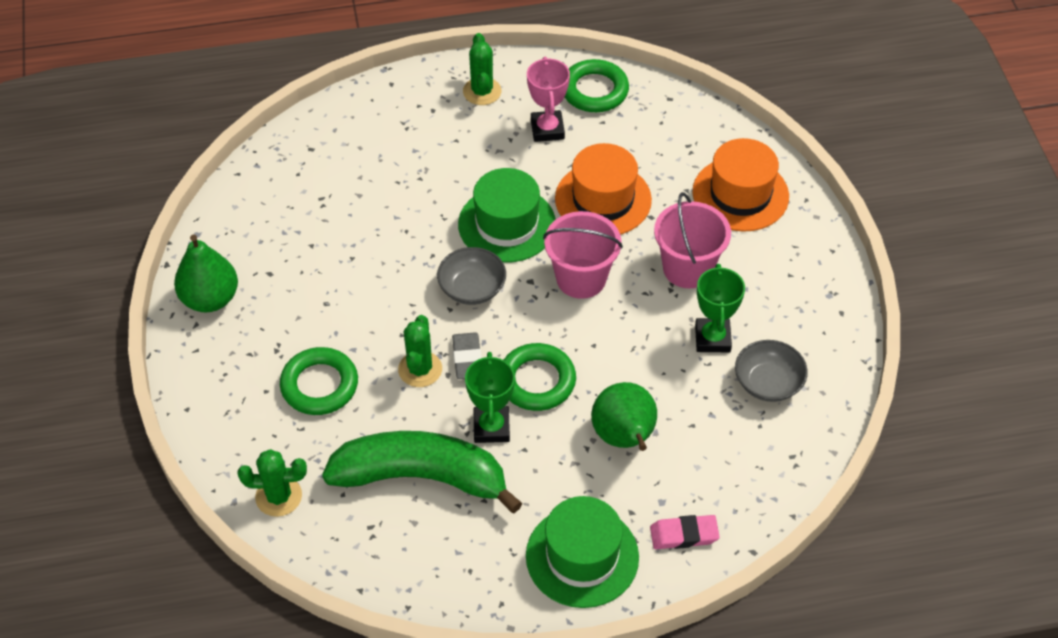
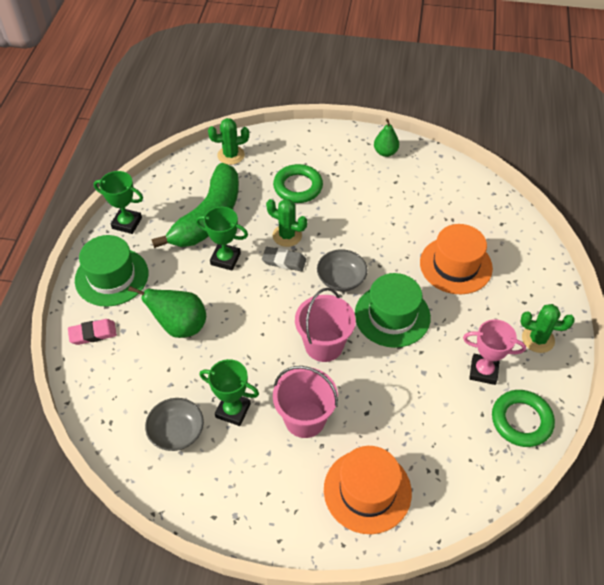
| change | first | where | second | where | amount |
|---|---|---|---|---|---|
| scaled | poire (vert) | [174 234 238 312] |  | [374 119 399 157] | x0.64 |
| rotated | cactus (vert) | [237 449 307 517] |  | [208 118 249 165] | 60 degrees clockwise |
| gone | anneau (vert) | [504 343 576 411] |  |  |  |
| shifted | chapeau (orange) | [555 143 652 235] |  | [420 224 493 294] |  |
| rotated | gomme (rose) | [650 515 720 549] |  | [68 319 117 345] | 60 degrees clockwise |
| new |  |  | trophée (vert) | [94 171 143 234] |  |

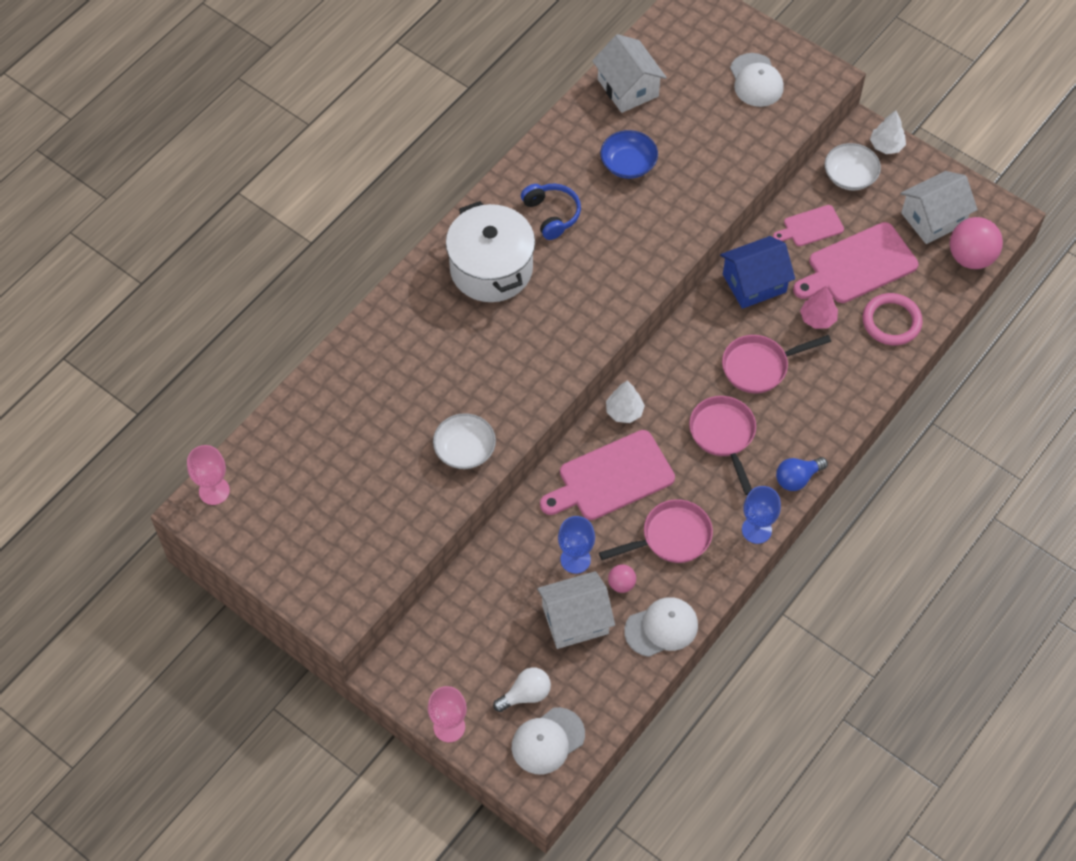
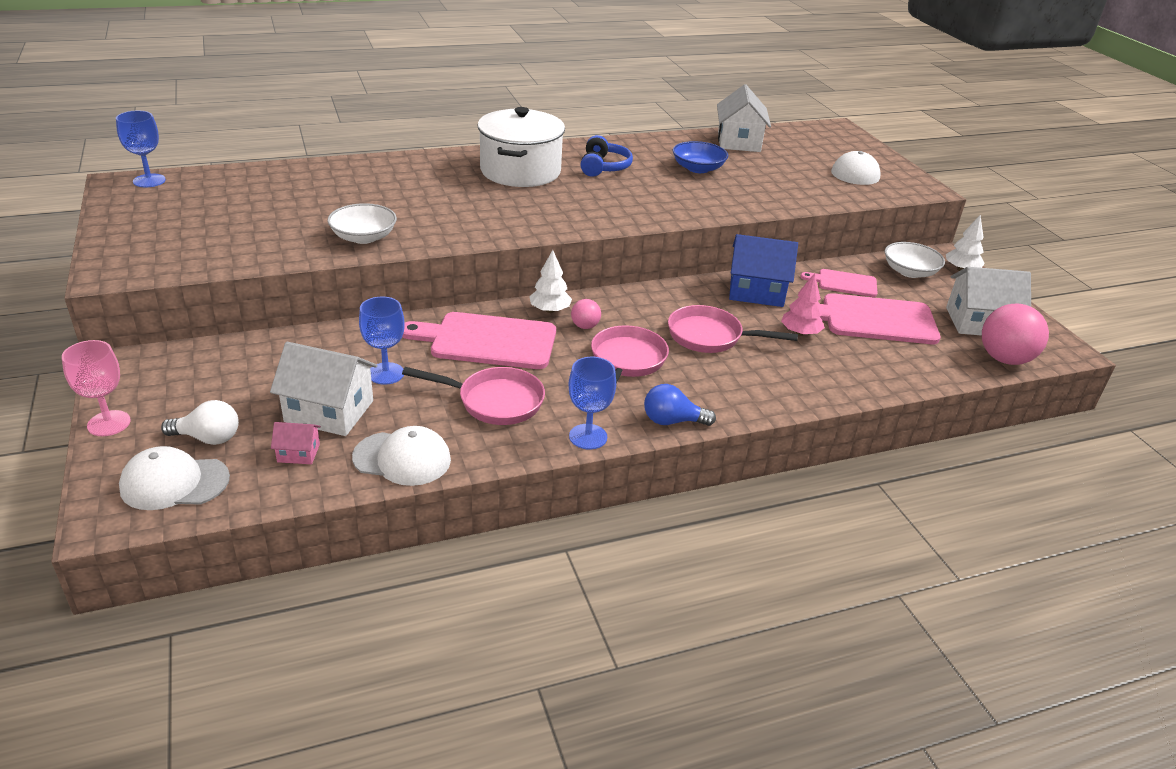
| change | first | where | second | where | amount |
|---|---|---|---|---|---|
| repainted | verre à pied (rose) | [187 445 230 505] | verre à pied (bleu) | [116 111 166 187] |  |
| shifted | balle (rose) | [608 564 636 593] |  | [571 299 601 329] |  |
| gone | anneau (rose) | [862 293 923 345] |  |  |  |
| new |  |  | maison (rose) | [271 422 321 464] |  |

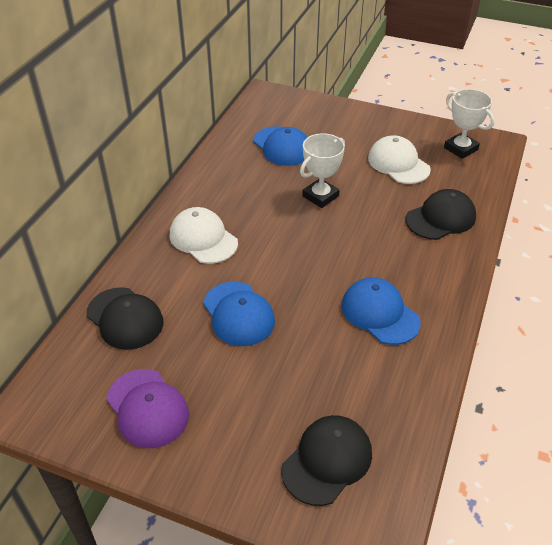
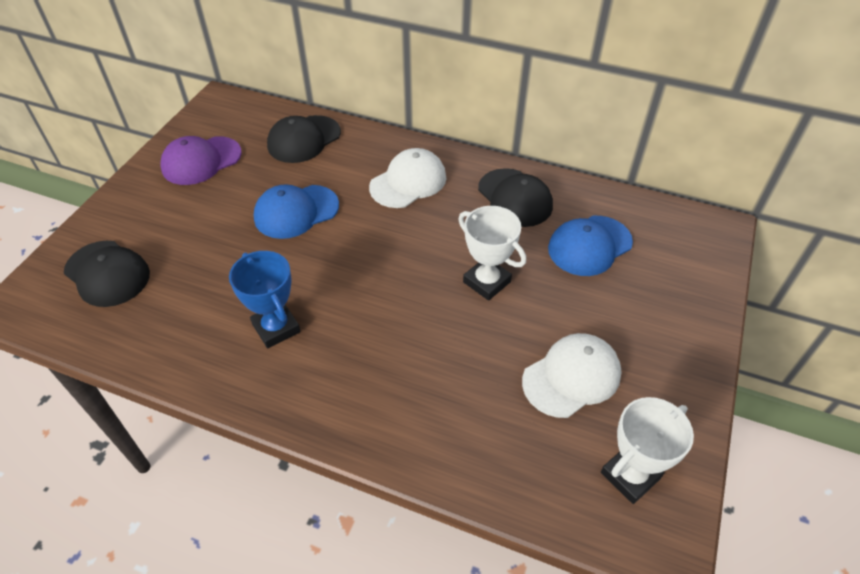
| change | first | where | second | where | amount |
|---|---|---|---|---|---|
| swapped | casquette (bleu) | [342 277 421 345] | trophée (bleu) | [229 251 301 348] |  |
| shifted | casquette (noir) | [406 189 476 240] |  | [478 168 553 227] |  |

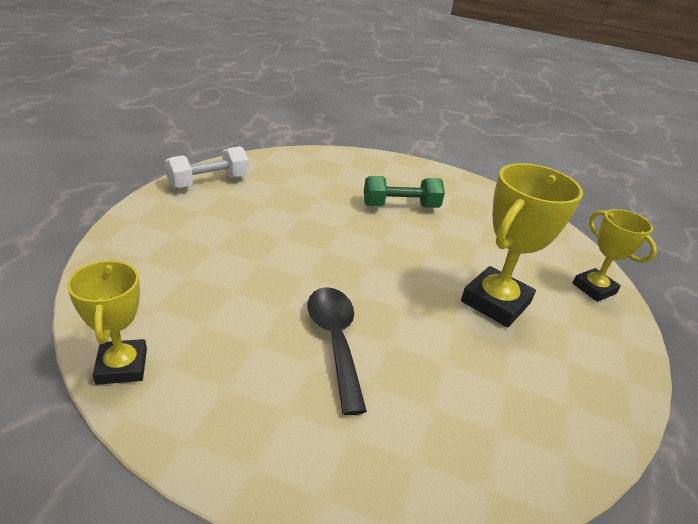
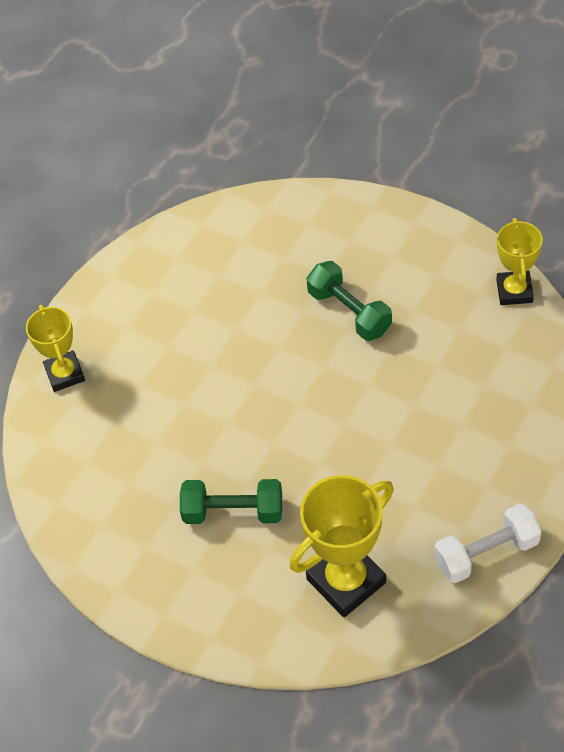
| change | first | where | second | where | amount |
|---|---|---|---|---|---|
| swapped | cuillère (noir) | [307 287 367 415] | haltère (vert) | [306 261 392 341] |  |
| shifted | trophée (jaune) | [461 163 583 327] |  | [290 475 394 617] |  |

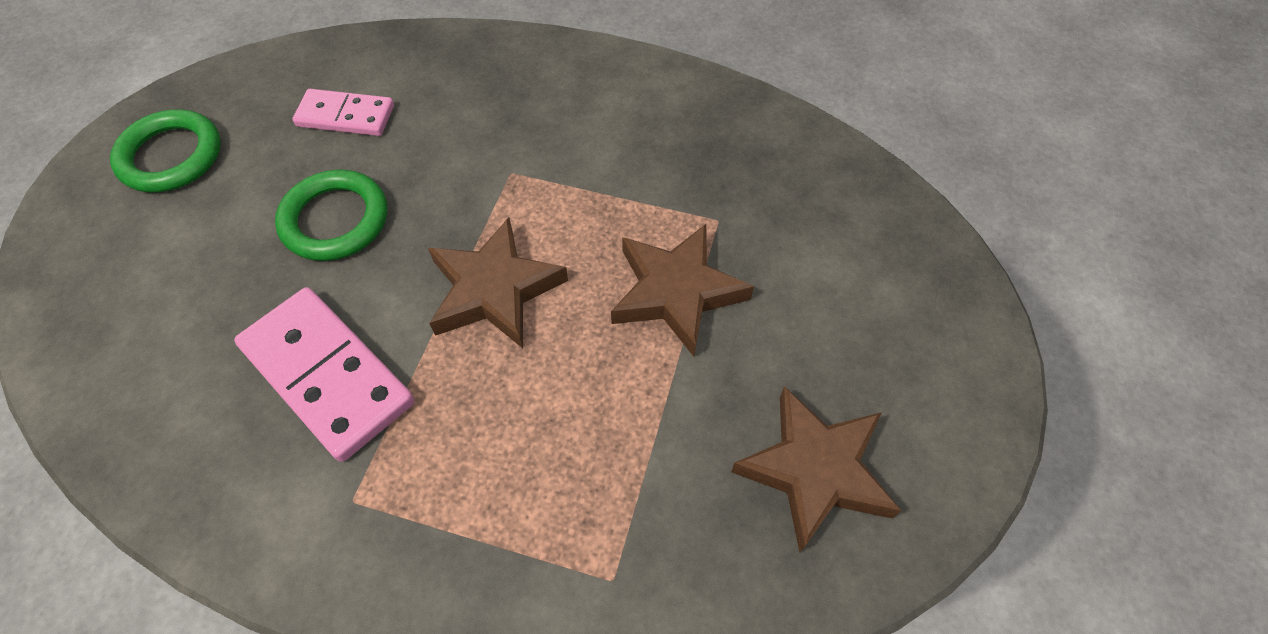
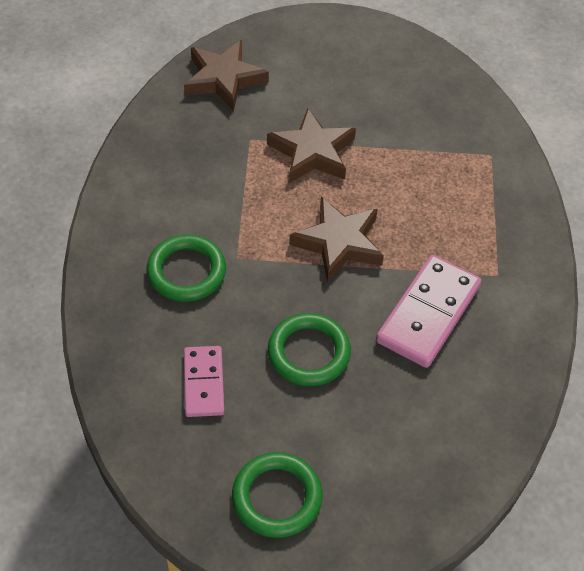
| change | first | where | second | where | amount |
|---|---|---|---|---|---|
| shifted | étoile (marron) | [731 386 902 553] |  | [184 40 269 111] |  |
| new |  |  | anneau (vert) | [147 235 226 302] |  |

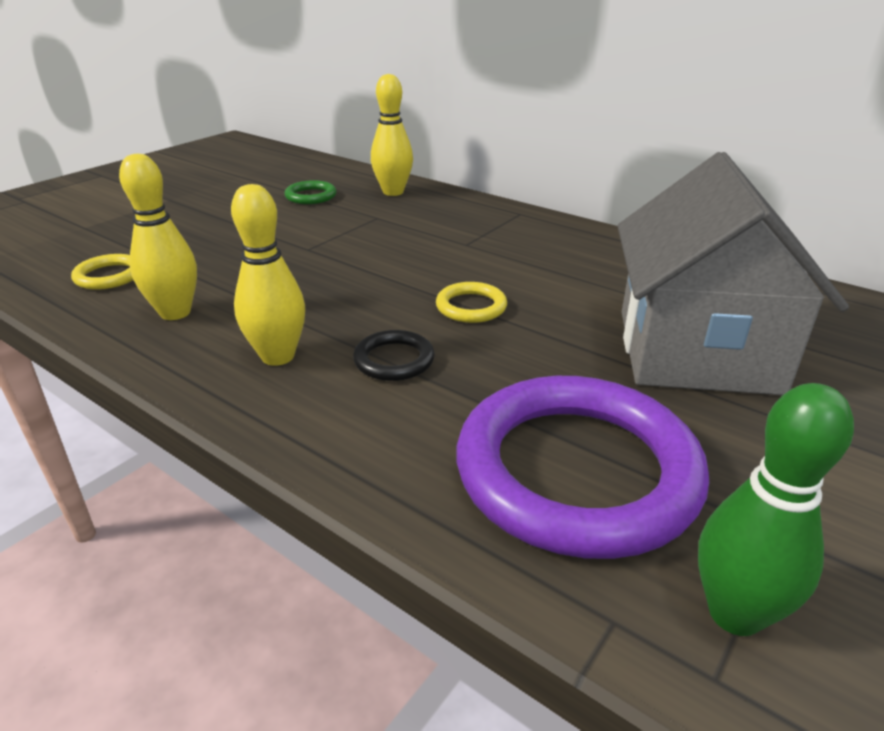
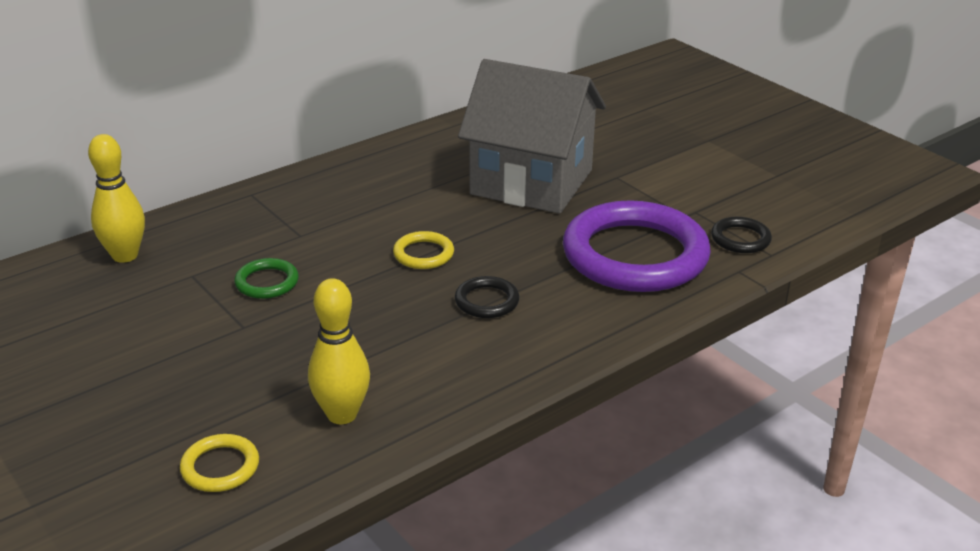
| change | first | where | second | where | amount |
|---|---|---|---|---|---|
| gone | quille (jaune) | [231 184 305 366] |  |  |  |
| shifted | anneau (vert) | [285 180 337 204] |  | [234 258 299 299] |  |
| swapped | quille (vert) | [698 383 854 636] | anneau (noir) | [711 217 772 253] |  |

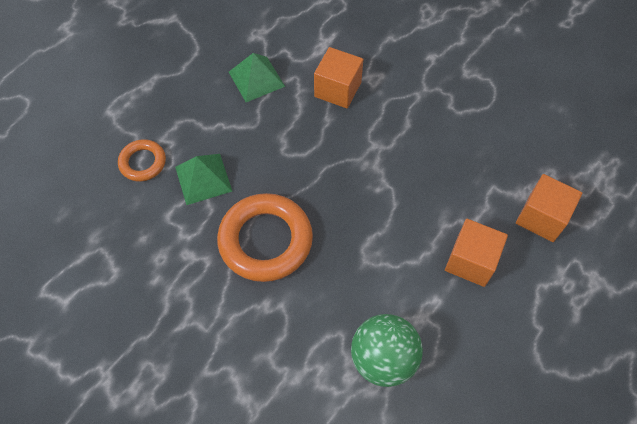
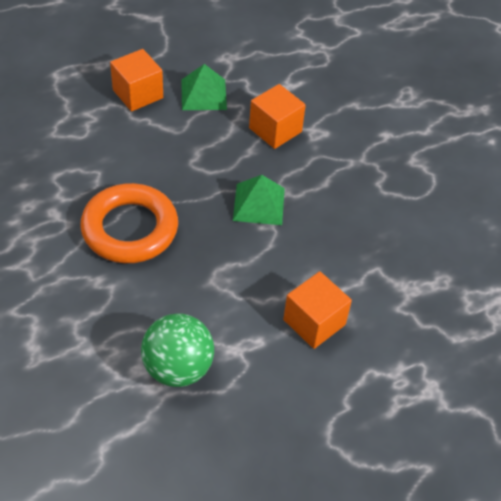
| change | first | where | second | where | amount |
|---|---|---|---|---|---|
| gone | anneau (orange) | [118 139 166 181] |  |  |  |
| shifted | pyramide (vert) | [175 154 232 205] |  | [233 175 285 225] |  |
| shifted | cube (orange) | [516 174 582 242] |  | [110 49 163 111] |  |

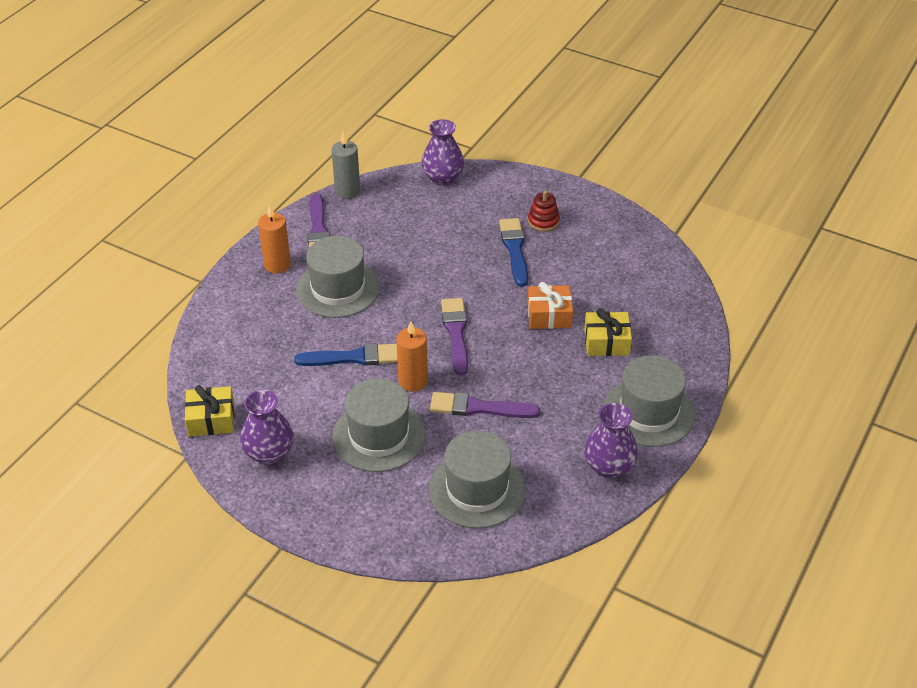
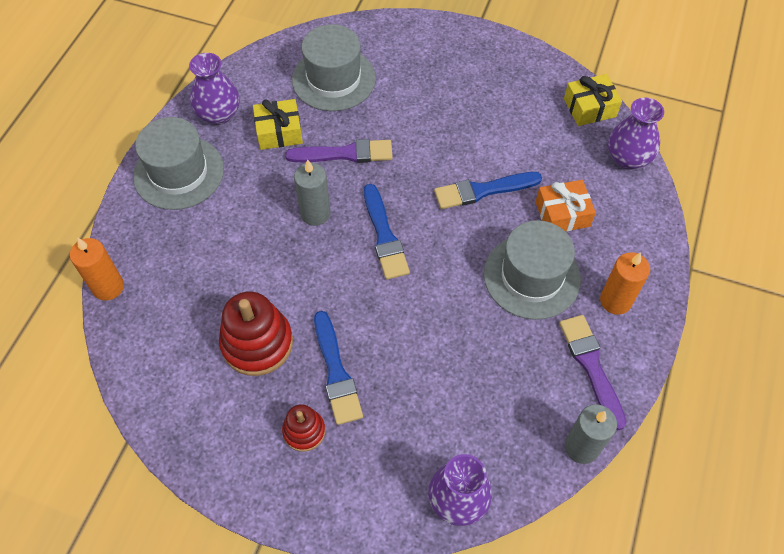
| change | first | where | second | where | amount |
|---|---|---|---|---|---|
| shifted | vase (violet) | [240 390 294 465] |  | [608 97 664 170] |  |
| gone | chapeau (gris) | [332 379 426 472] |  |  |  |
| shifted | bougie (orange) | [396 321 428 392] |  | [70 238 124 301] |  |
| repainted | pinceau (violet) | [441 298 468 376] | pinceau (bleu) | [364 184 410 280] |  |
| shifted | cadeau (orange) | [527 282 573 329] |  | [536 180 596 231] |  |
| shifted | cadeau (jaune) | [584 308 632 356] |  | [253 99 303 150] |  |
| new |  |  | jouet à empiler (rouge) | [219 292 293 376] |  |
| new |  |  | bougie (gris) | [294 159 330 226] |  |

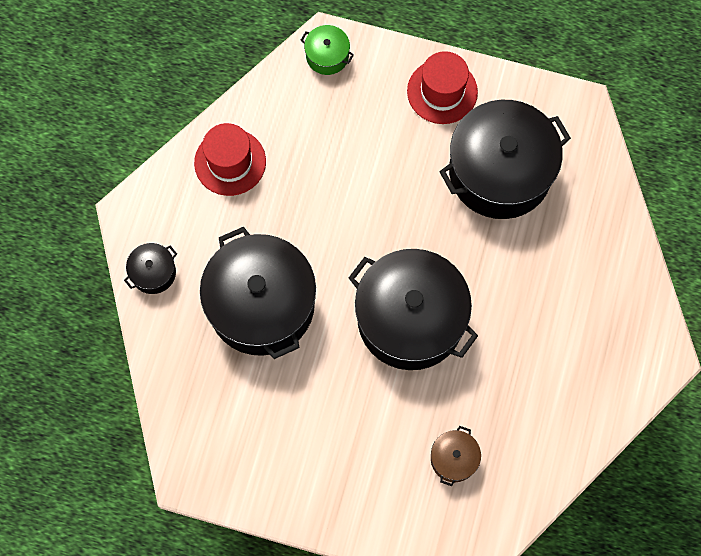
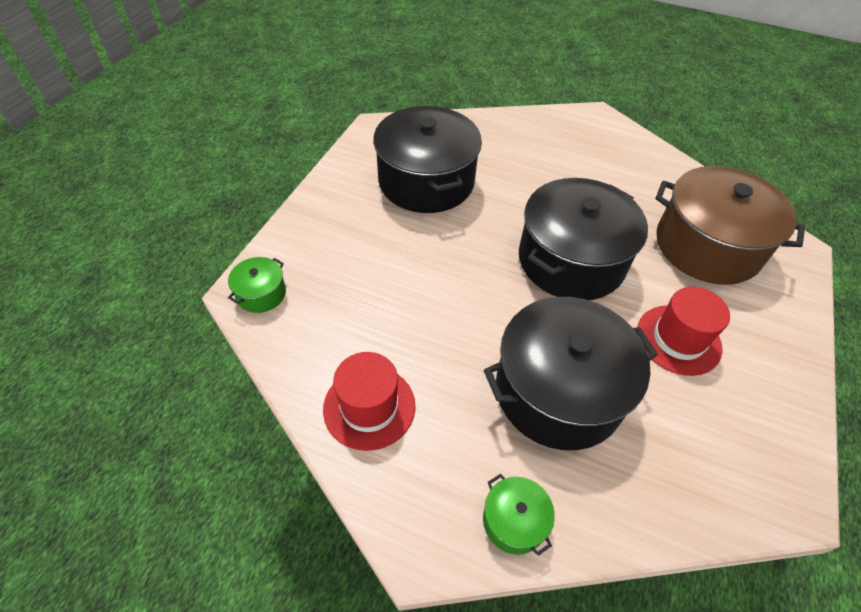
| change | first | where | second | where | amount |
|---|---|---|---|---|---|
| repainted | marmite (noir) | [124 243 177 294] | marmite (vert) | [483 474 555 556] |  |
| shifted | chapeau (rouge) | [407 51 478 124] |  | [637 287 730 376] |  |
| scaled | marmite (marron) | [431 426 481 486] |  | [655 166 805 285] | x2.33 |

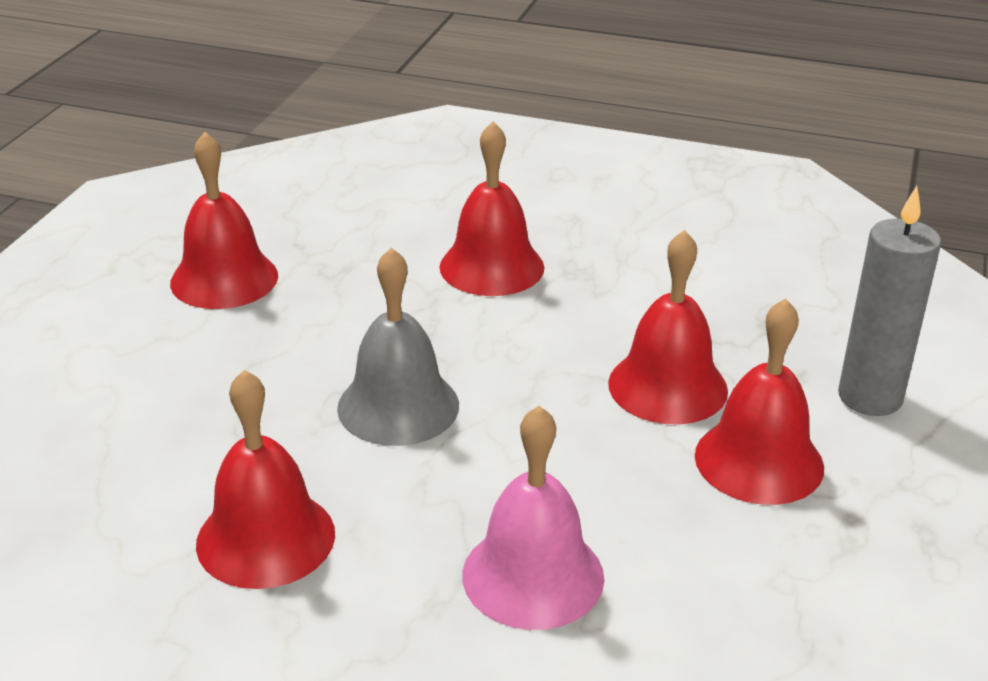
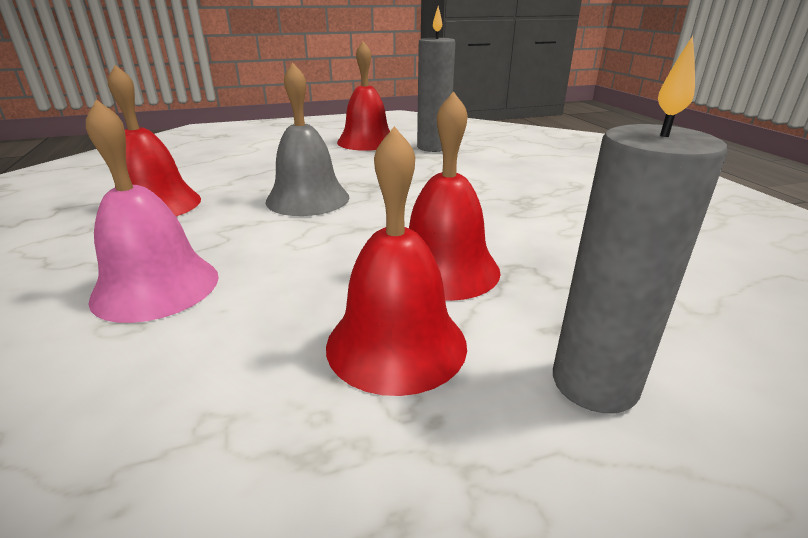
| change | first | where | second | where | amount |
|---|---|---|---|---|---|
| gone | cloche (rouge) | [440 122 545 296] |  |  |  |
| new |  |  | bougie (gris) | [417 6 455 152] |  |

